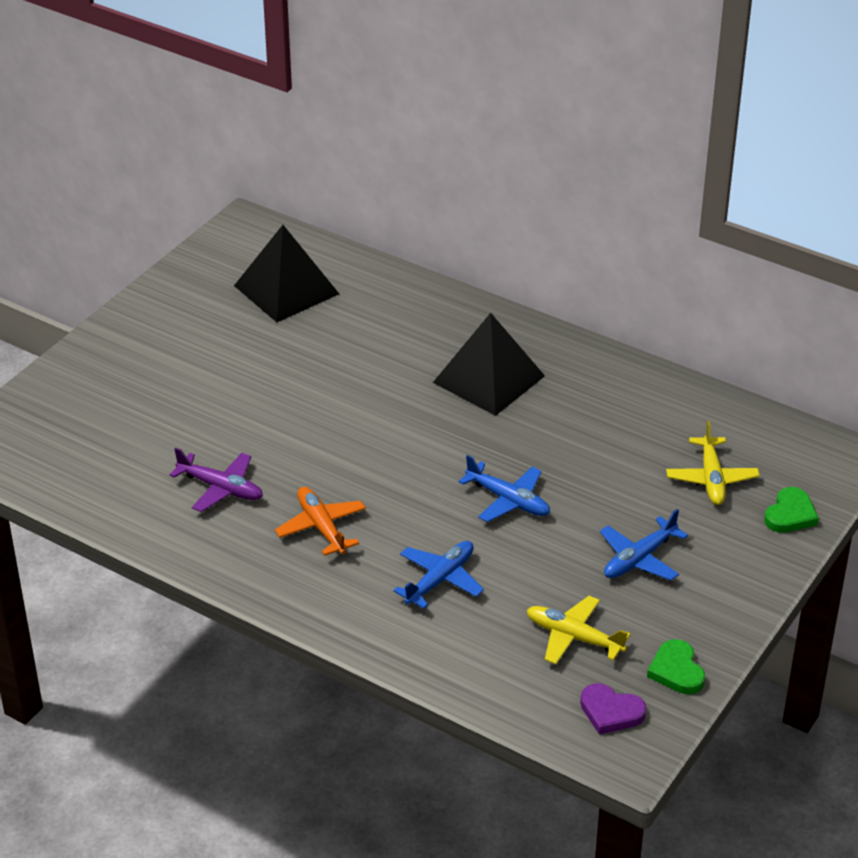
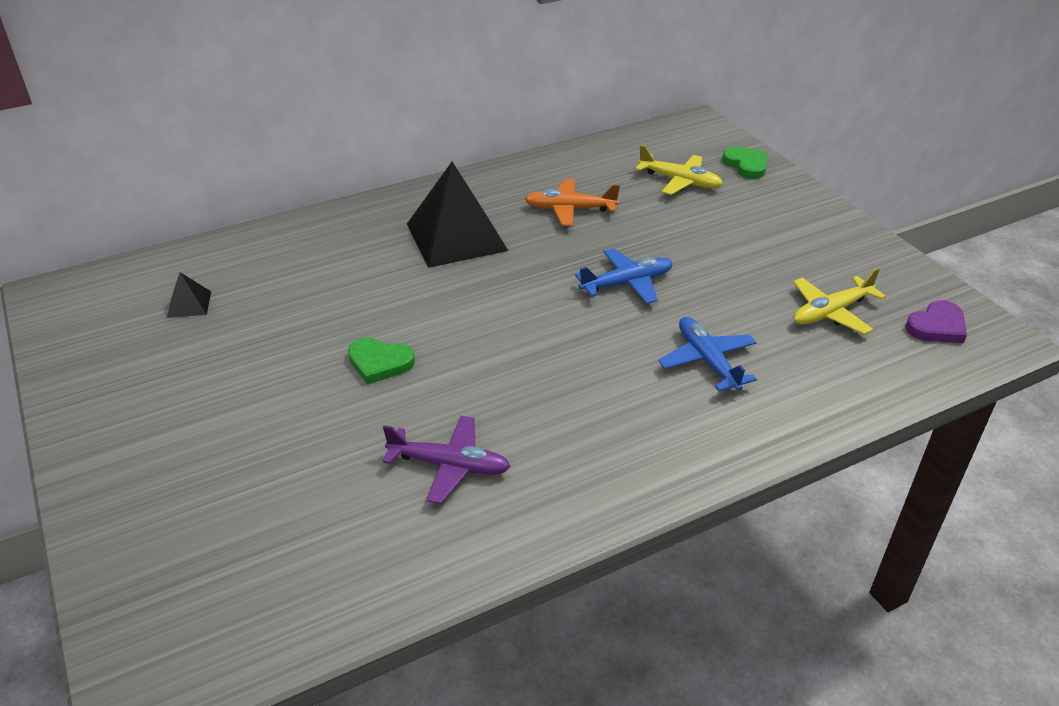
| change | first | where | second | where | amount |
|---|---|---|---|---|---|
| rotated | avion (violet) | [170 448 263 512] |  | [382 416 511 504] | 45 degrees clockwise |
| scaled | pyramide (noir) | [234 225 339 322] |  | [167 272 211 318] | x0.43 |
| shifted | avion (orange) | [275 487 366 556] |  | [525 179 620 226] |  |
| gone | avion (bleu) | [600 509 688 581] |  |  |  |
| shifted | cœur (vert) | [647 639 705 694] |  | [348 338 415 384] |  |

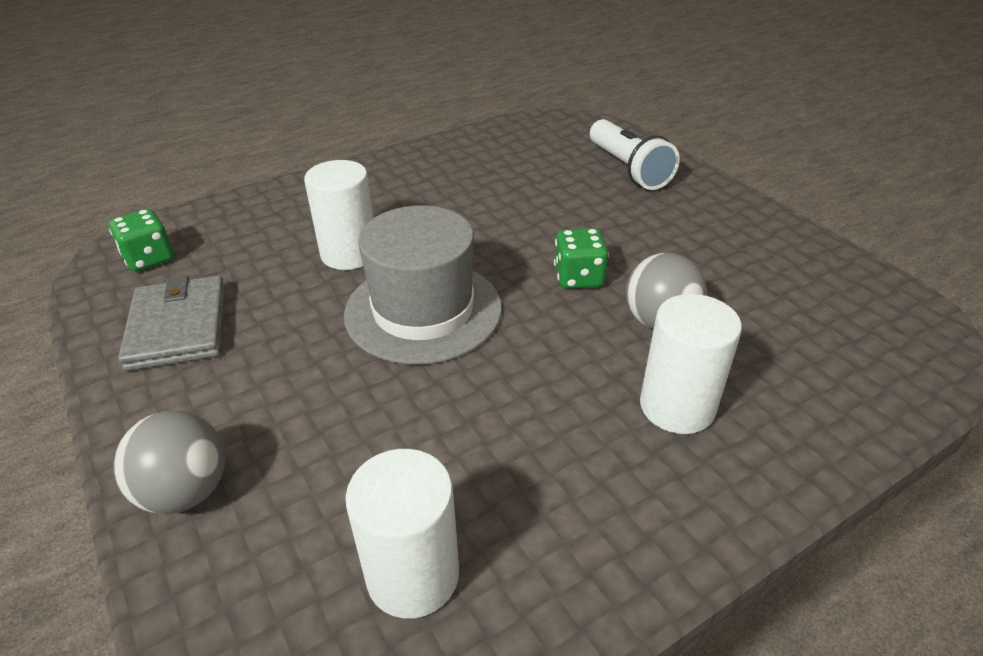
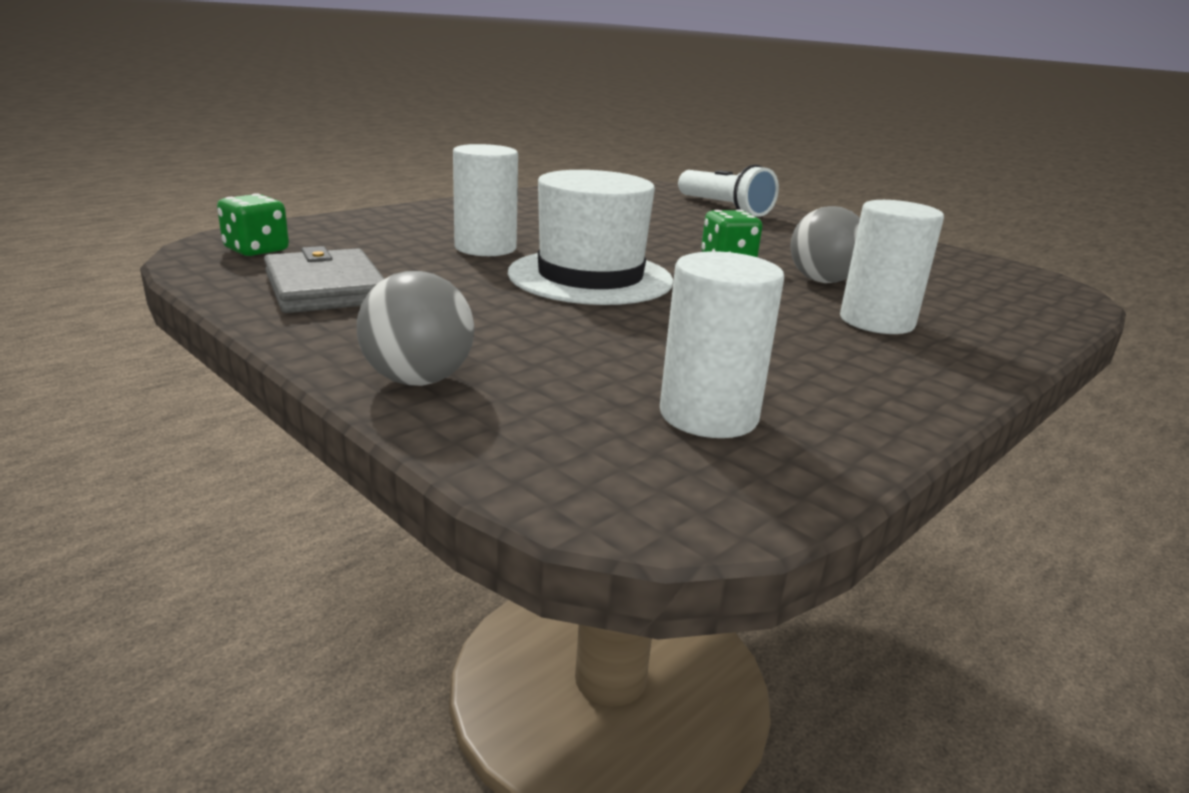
| change | first | where | second | where | amount |
|---|---|---|---|---|---|
| repainted | chapeau (gris) | [344 205 502 365] | chapeau (blanc) | [508 170 673 305] |  |

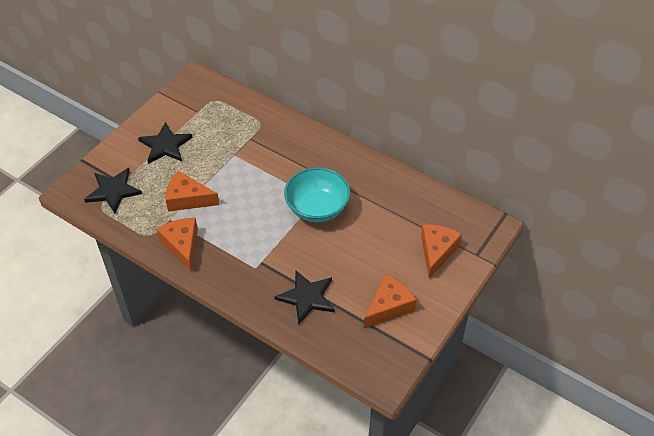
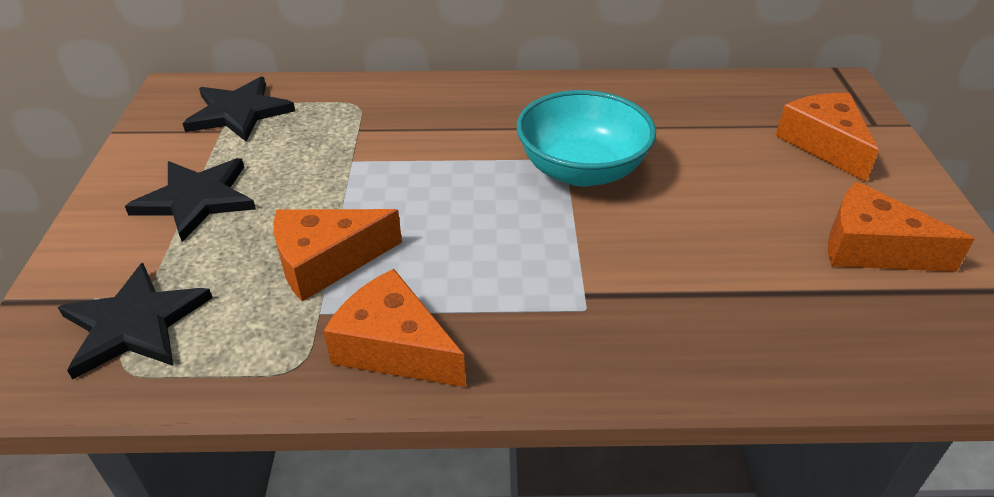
| change | first | where | second | where | amount |
|---|---|---|---|---|---|
| shifted | étoile (noir) | [274 270 335 324] |  | [182 77 295 142] |  |
| rotated | fromage (orange) | [364 274 416 328] |  | [828 182 974 272] | 75 degrees counterclockwise |

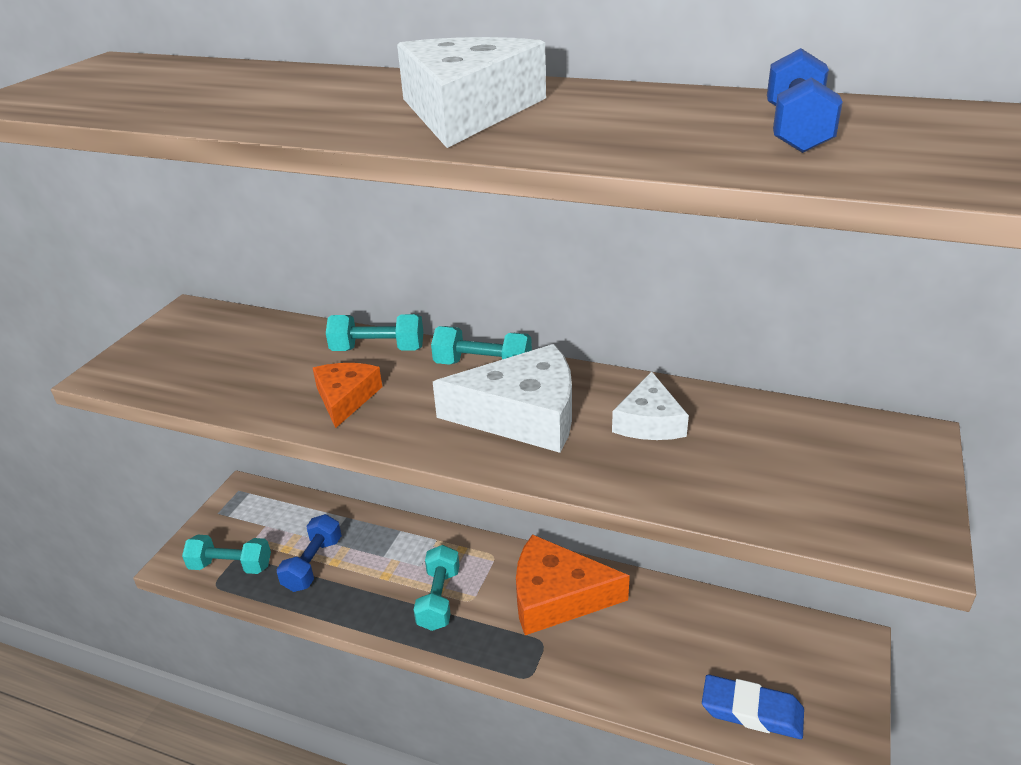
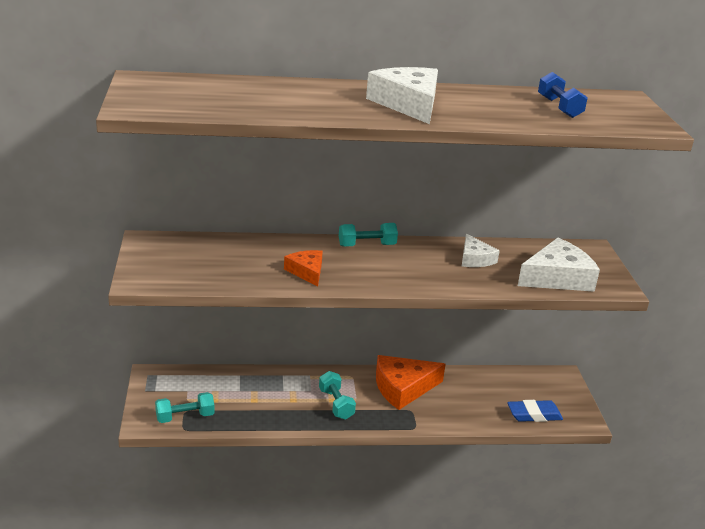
| change | first | where | second | where | amount |
|---|---|---|---|---|---|
| gone | haltère (bleu) | [276 514 342 592] |  |  |  |
| gone | haltère (turquoise) | [326 314 423 351] |  |  |  |
| shifted | fromage (blanc) | [433 344 572 453] |  | [518 238 600 292] |  |

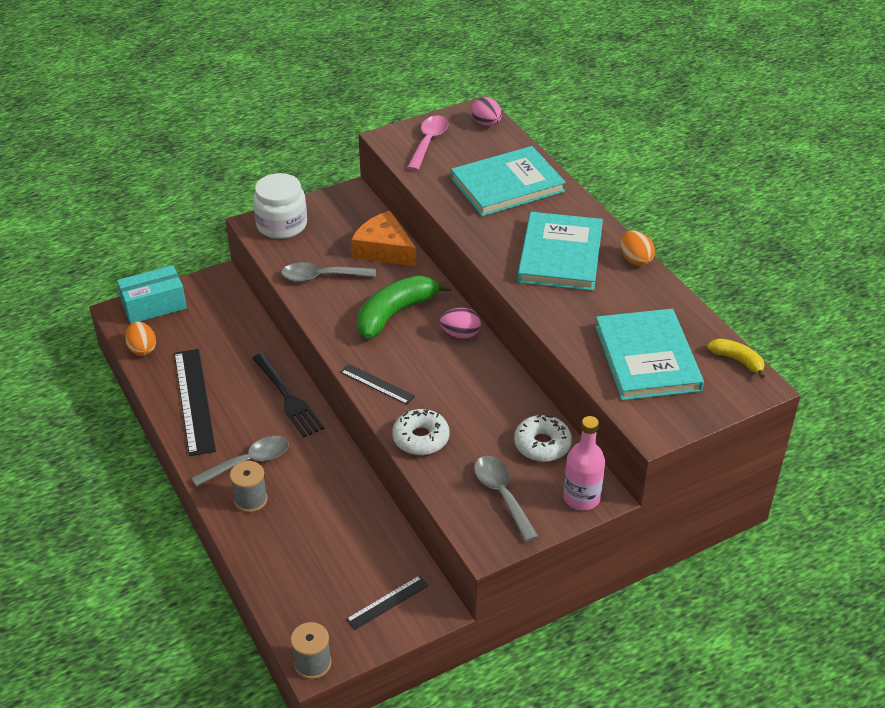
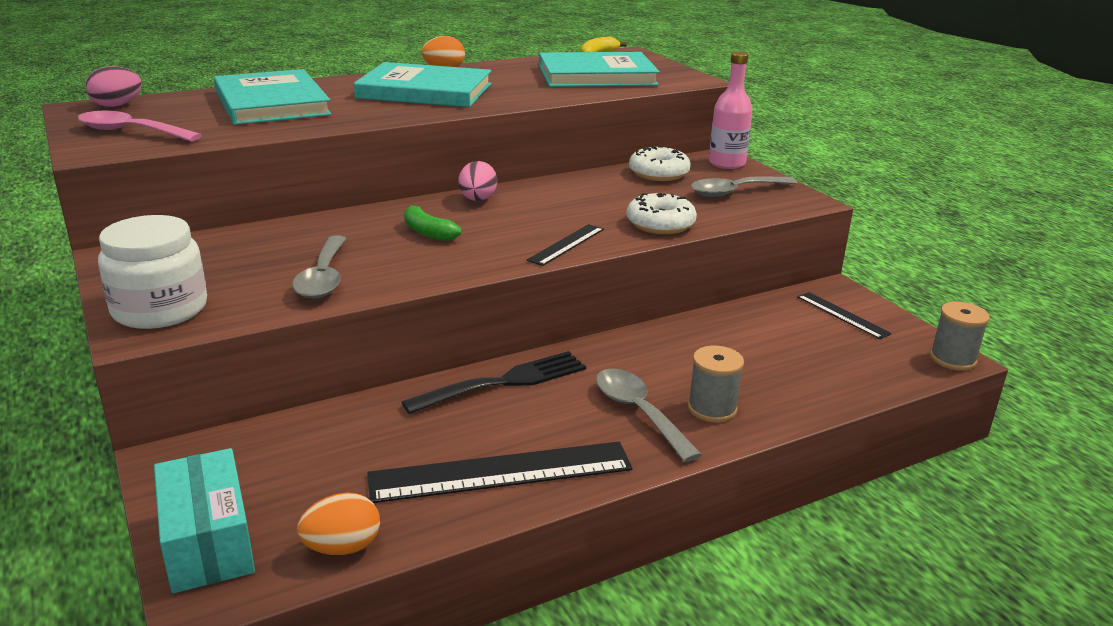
| change | first | where | second | where | amount |
|---|---|---|---|---|---|
| gone | fromage (orange) | [351 211 416 266] |  |  |  |
| scaled | banane (vert) | [357 275 451 339] |  | [404 204 462 241] | x0.53 |

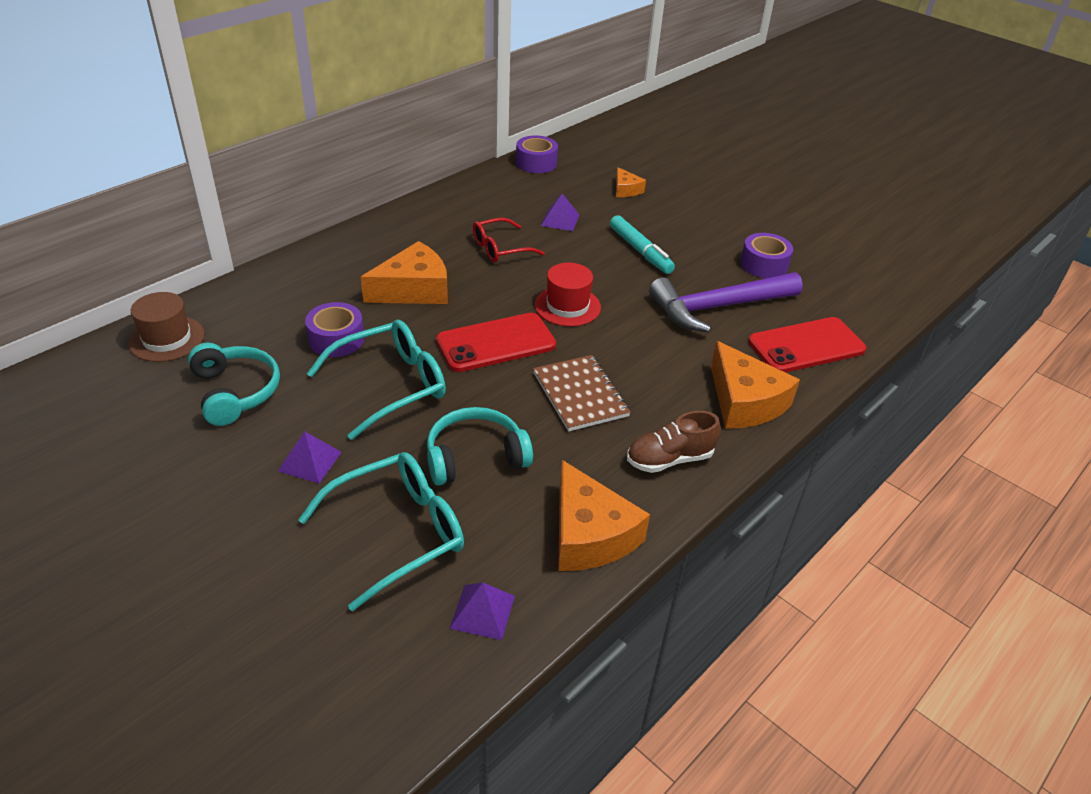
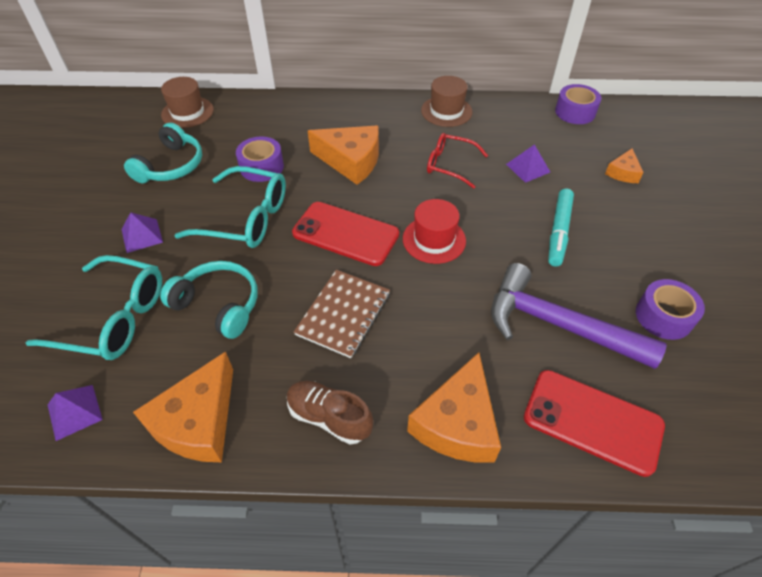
| change | first | where | second | where | amount |
|---|---|---|---|---|---|
| new |  |  | chapeau (marron) | [421 76 472 127] |  |

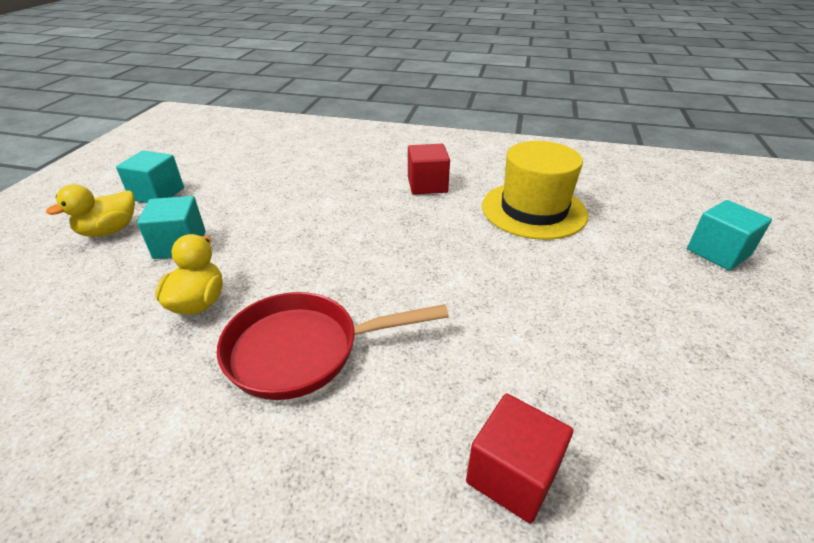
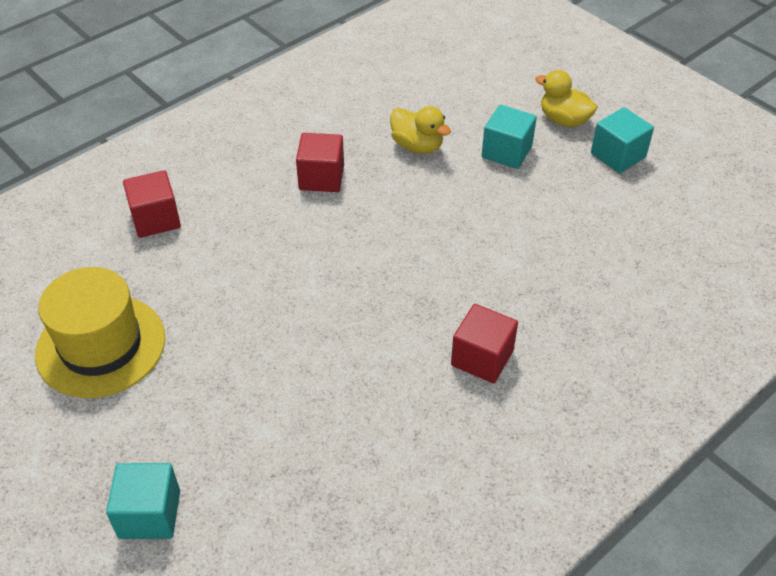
| change | first | where | second | where | amount |
|---|---|---|---|---|---|
| rotated | canard (jaune) | [46 184 135 237] |  | [535 70 598 127] | 45 degrees counterclockwise |
| swapped | poêle (rouge) | [217 292 449 400] | cube (rouge) | [296 133 344 192] |  |
| shifted | chapeau (jaune) | [482 141 588 240] |  | [35 267 165 398] |  |

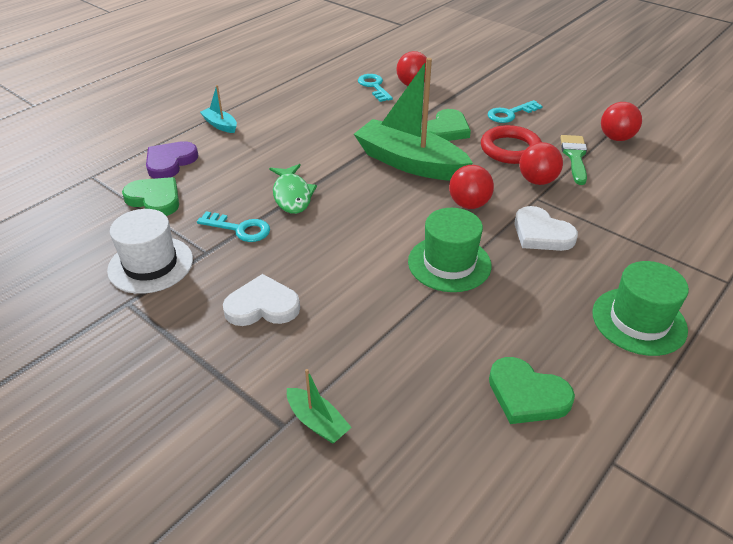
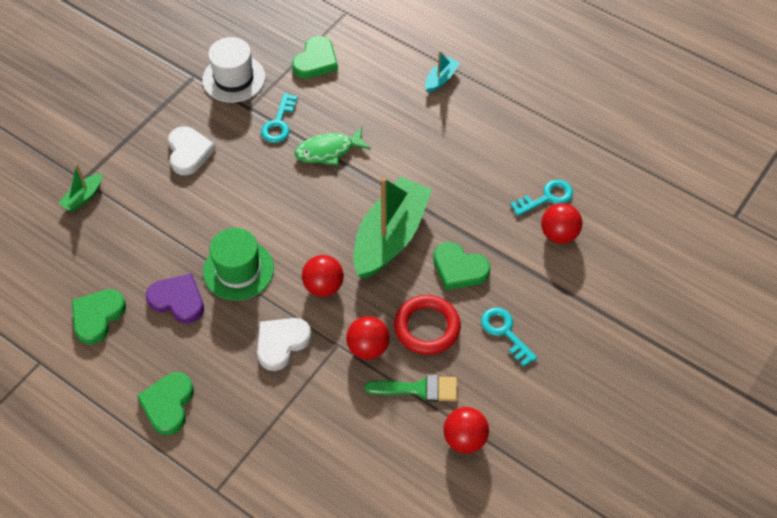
| change | first | where | second | where | amount |
|---|---|---|---|---|---|
| shifted | cœur (violet) | [146 141 198 179] |  | [146 273 204 323] |  |
| swapped | chapeau (vert) | [592 261 689 356] | cœur (vert) | [137 372 194 435] |  |

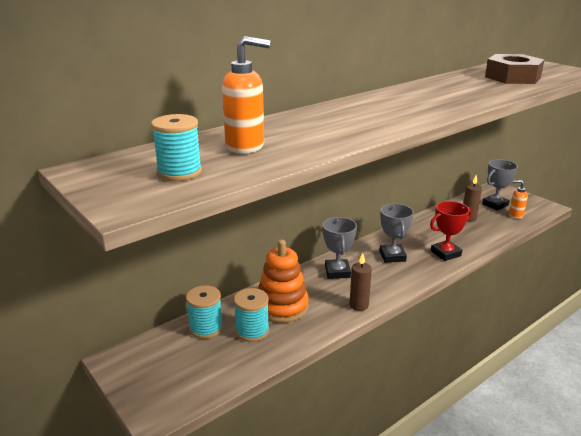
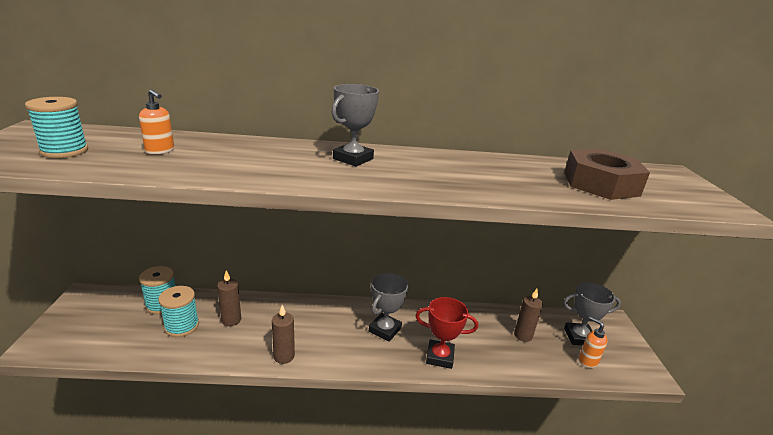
| change | first | where | second | where | amount |
|---|---|---|---|---|---|
| scaled | distributeur de savon (orange) | [222 36 270 154] |  | [139 89 174 155] | x0.59 |
| swapped | jouet à empiler (orange) | [258 240 309 323] | bougie (marron) | [217 271 241 326] |  |
| shifted | trophée (gris) | [323 217 357 279] |  | [331 84 379 166] |  |

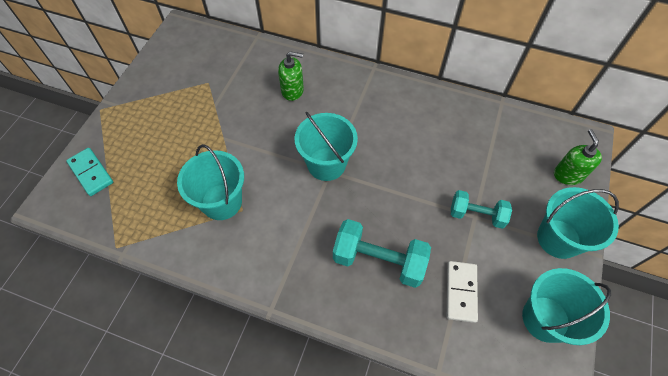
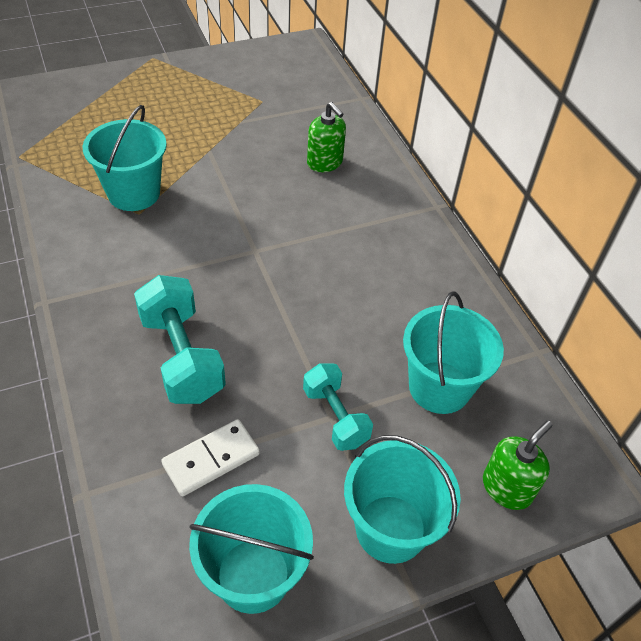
| change | first | where | second | where | amount |
|---|---|---|---|---|---|
| gone | domino (turquoise) | [66 148 113 196] |  |  |  |
| shifted | seau (turquoise) | [295 112 358 181] |  | [403 291 504 414] |  |

